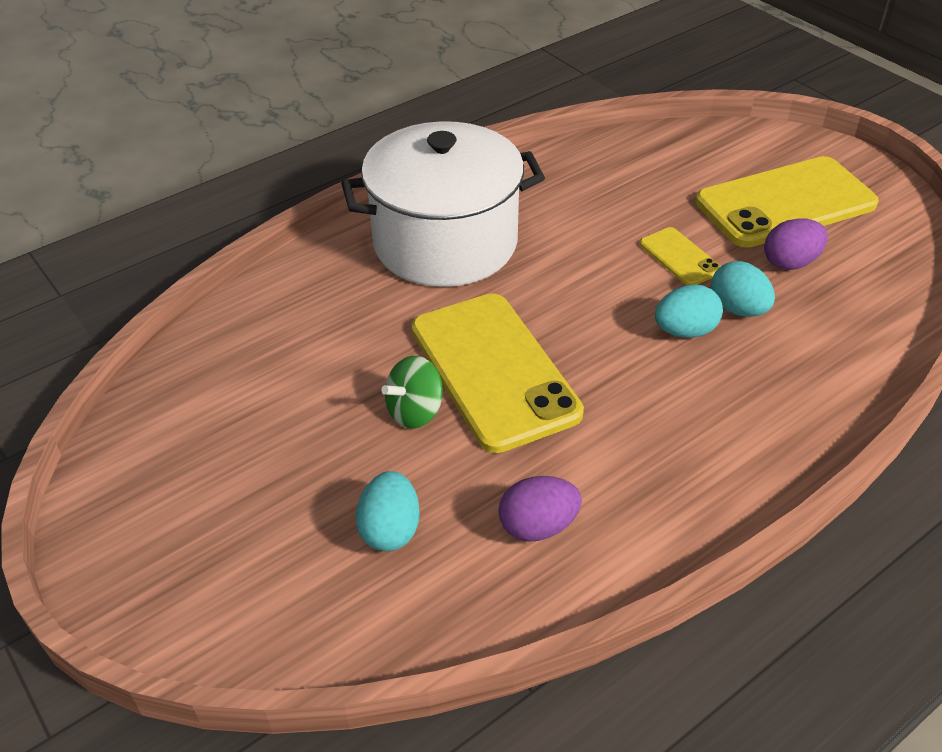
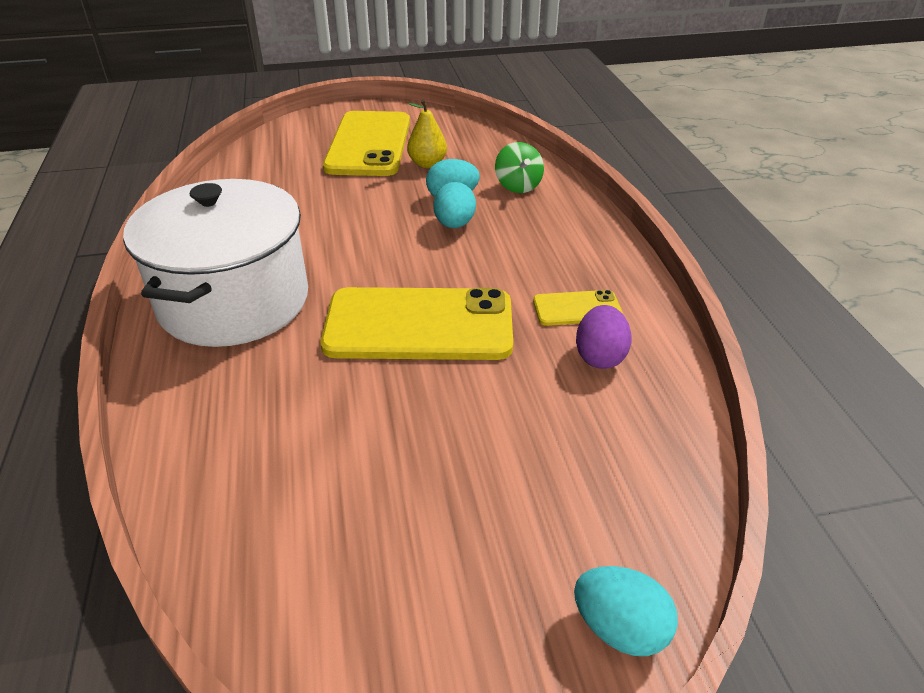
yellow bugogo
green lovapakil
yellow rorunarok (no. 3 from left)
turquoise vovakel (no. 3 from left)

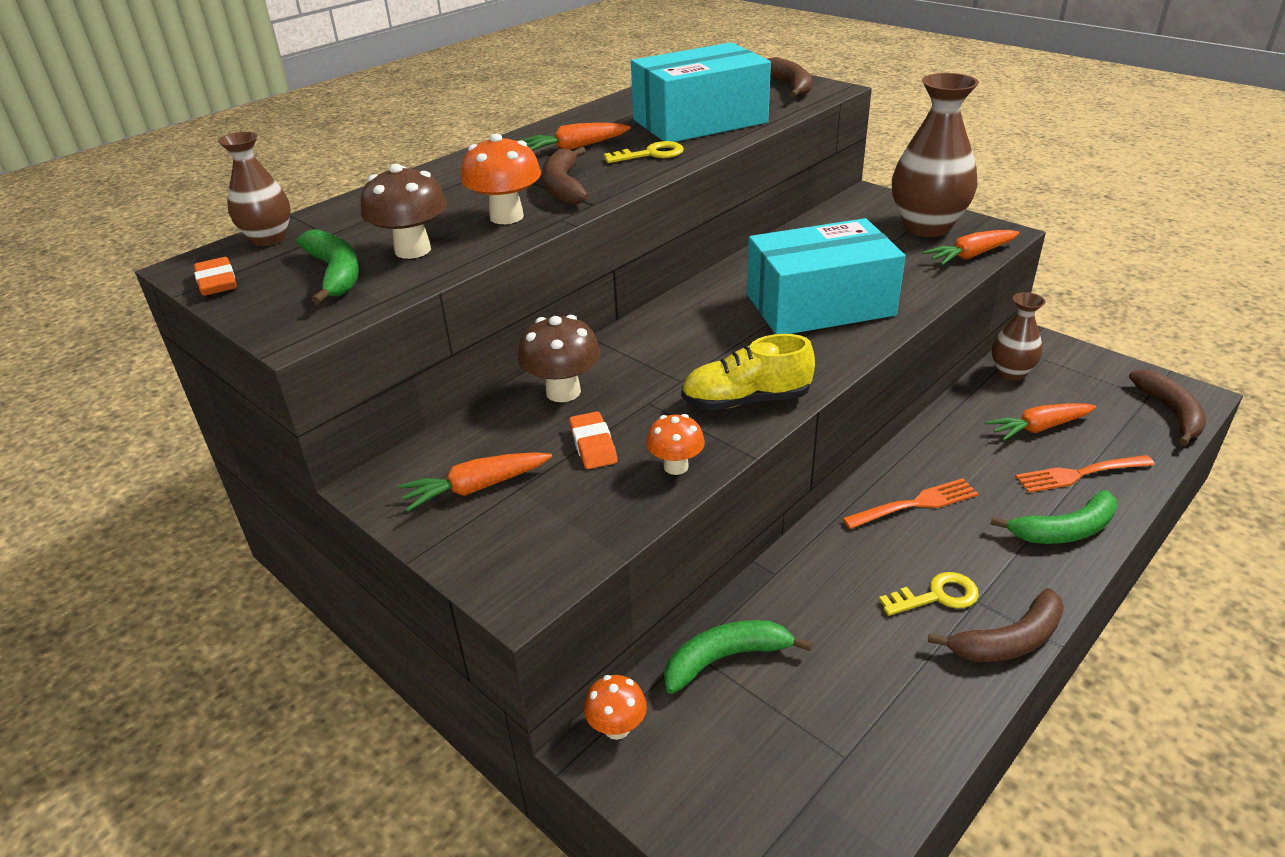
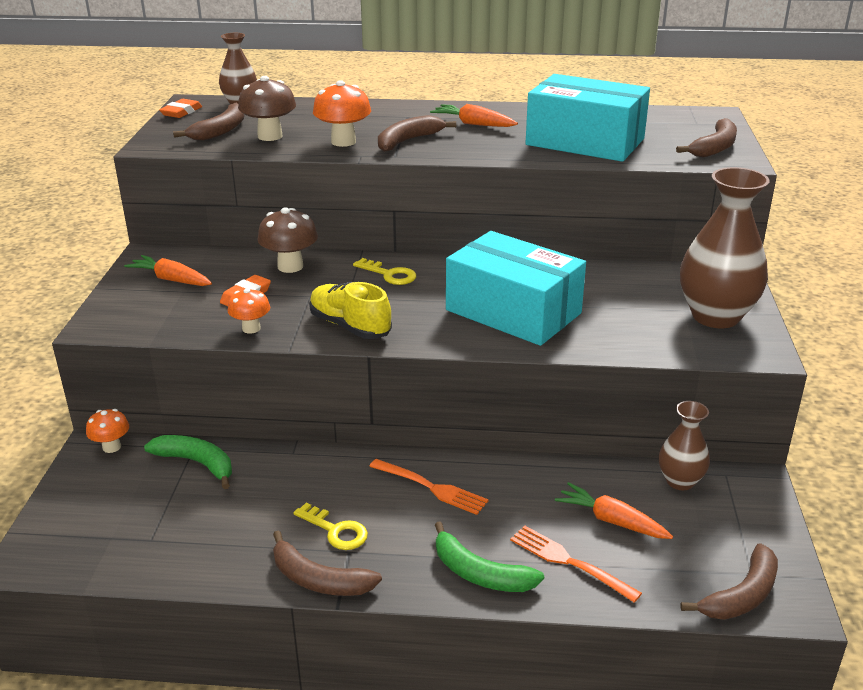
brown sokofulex (no. 1 from left)
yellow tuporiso (no. 2 from left)
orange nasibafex (no. 3 from left in the first image)

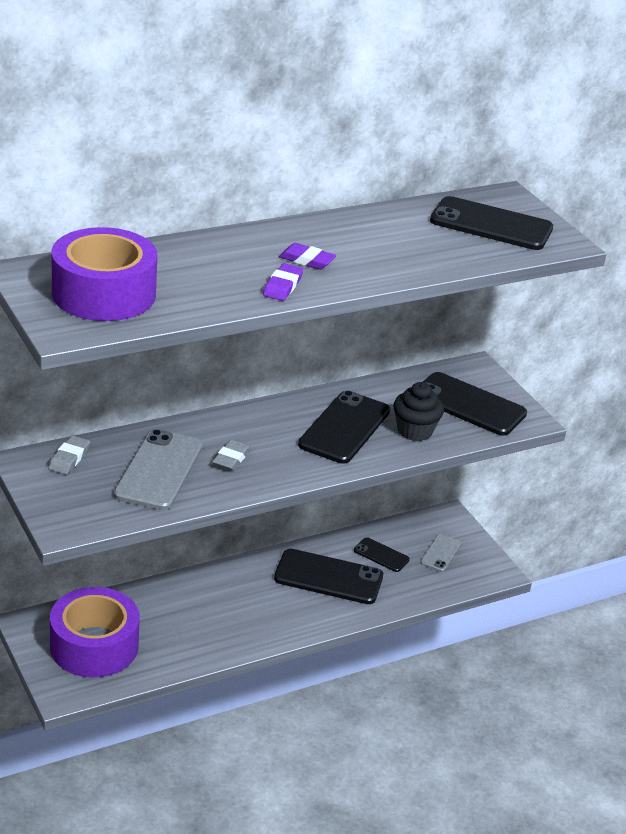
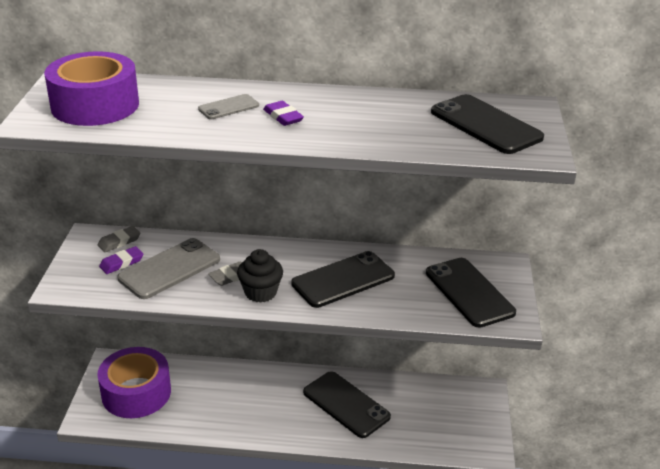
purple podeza (no. 1 from left)
grey rorunarok (no. 2 from left)
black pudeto
black rorunarok (no. 3 from left in the first image)

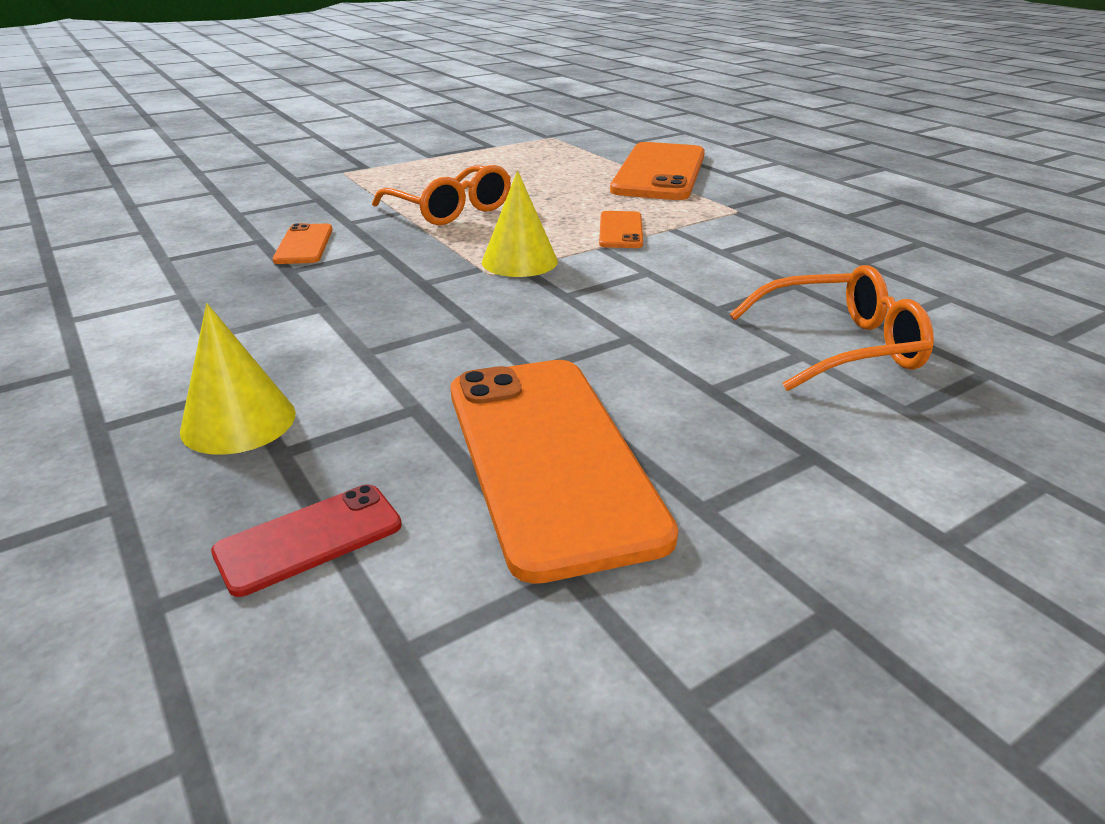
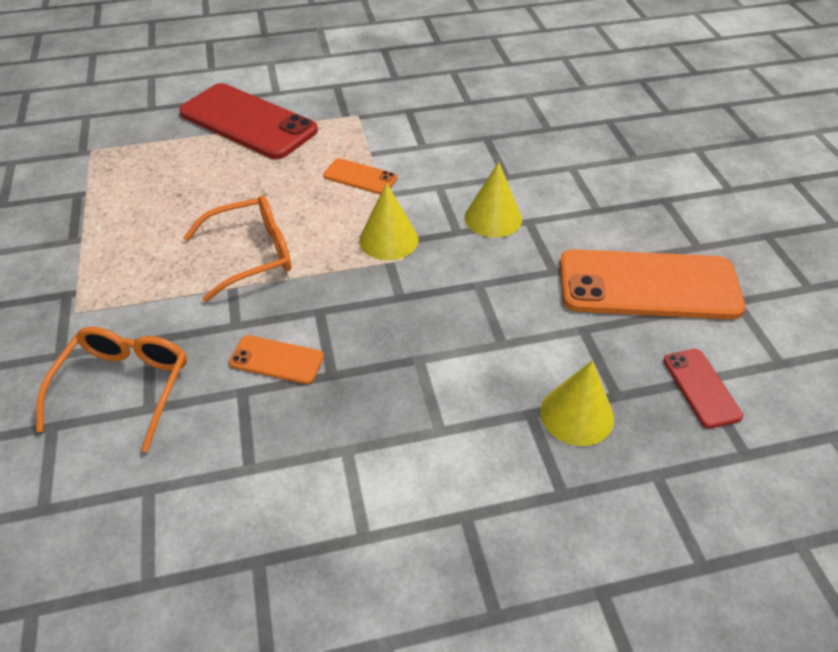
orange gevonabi (no. 1 from left)
red rorunarok (no. 1 from left)
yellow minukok (no. 2 from left)

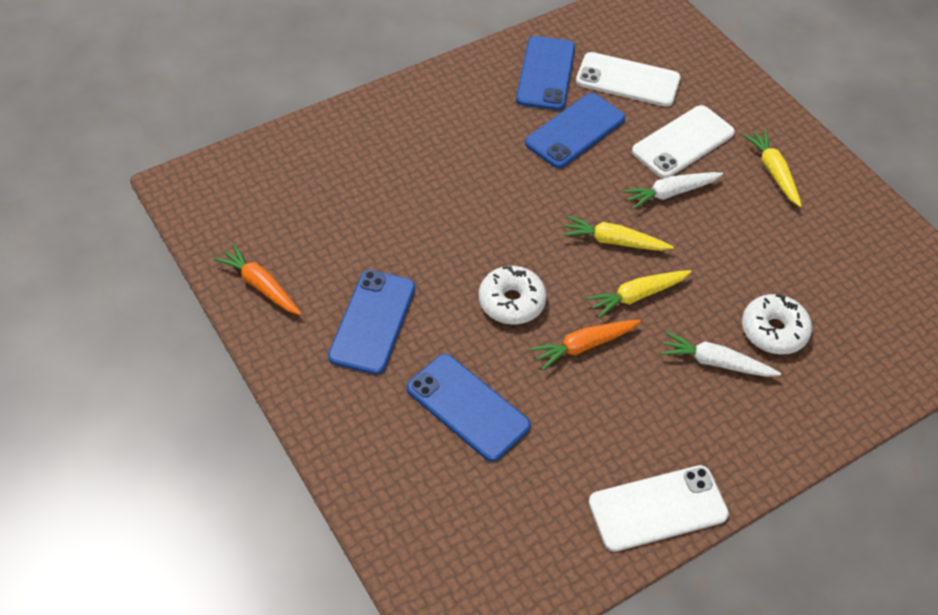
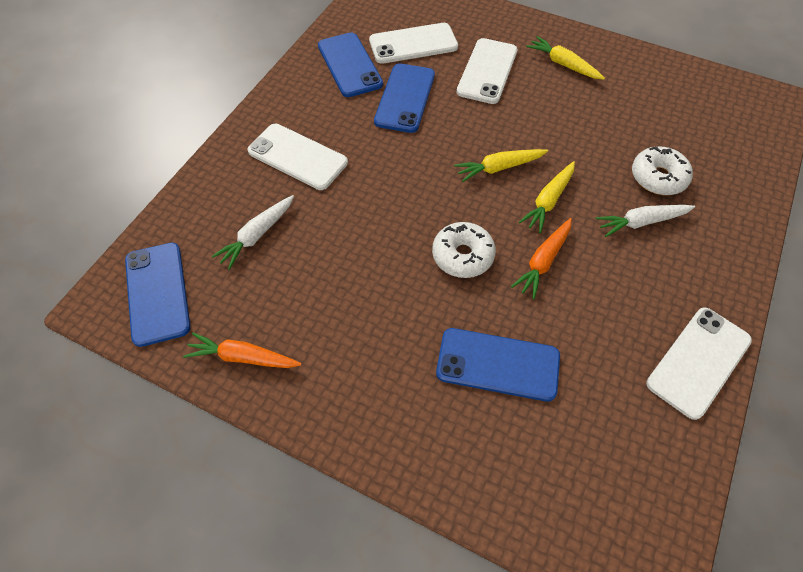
blue rorunarok (no. 1 from left)
white nasibafex (no. 1 from left)
white rorunarok (no. 1 from left)

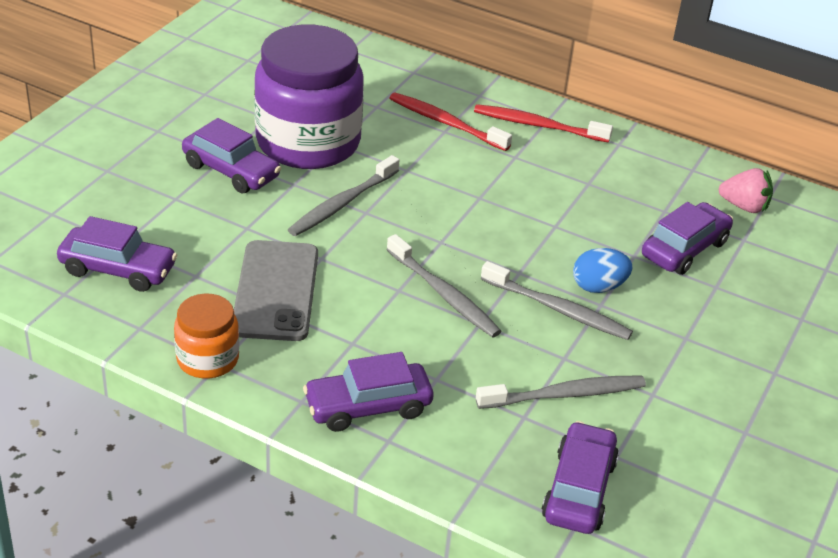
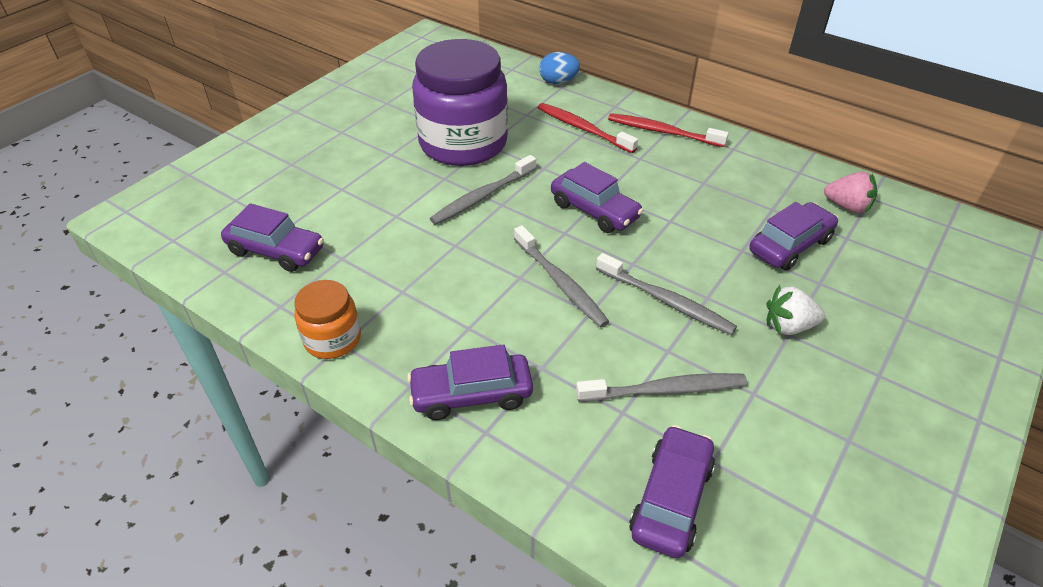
blue vovakel
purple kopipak (no. 3 from left)
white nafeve
grey rorunarok

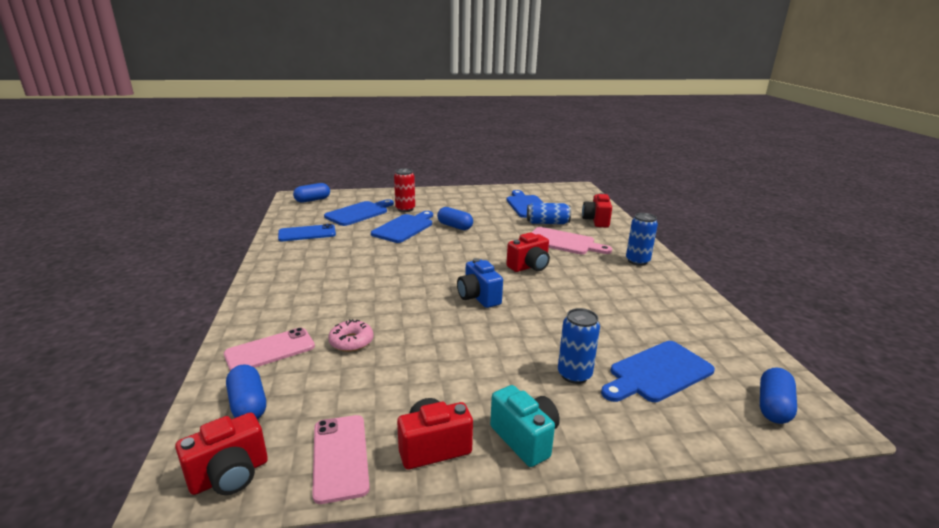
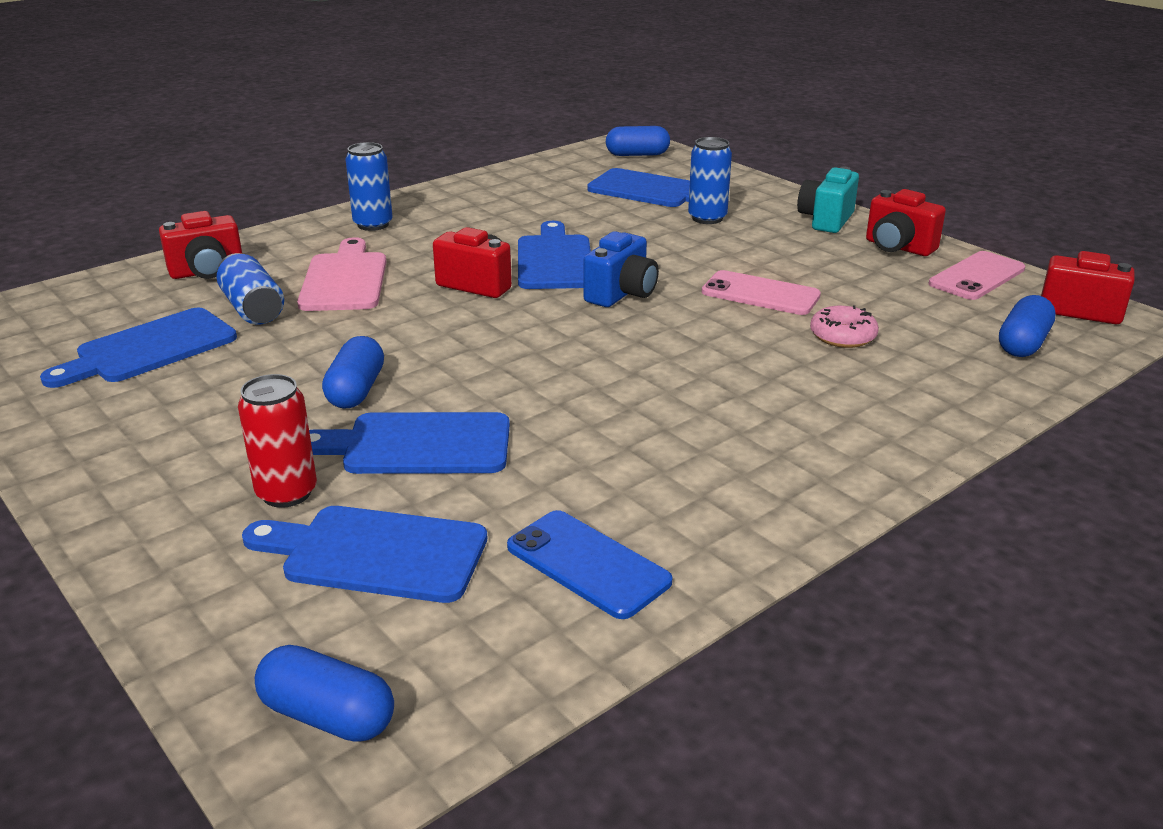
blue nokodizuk (no. 4 from left)
pink rorunarok (no. 1 from left)

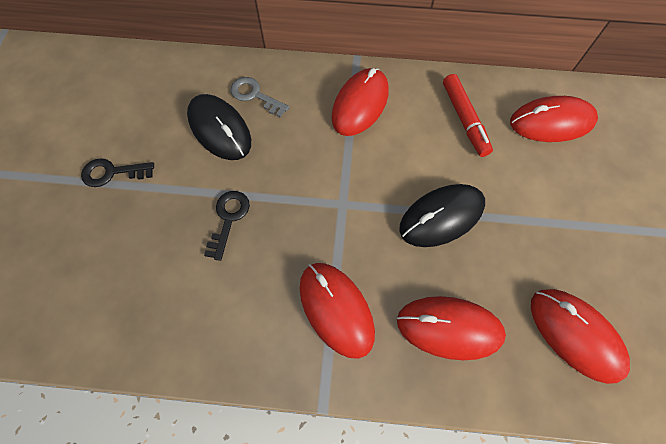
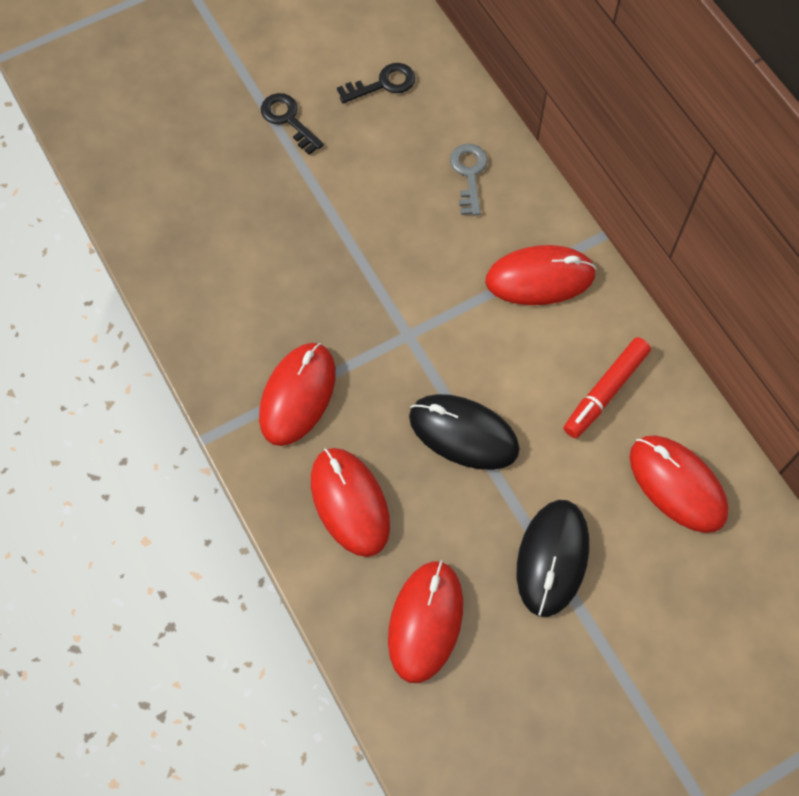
black tuporiso (no. 2 from left)
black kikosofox (no. 2 from left)

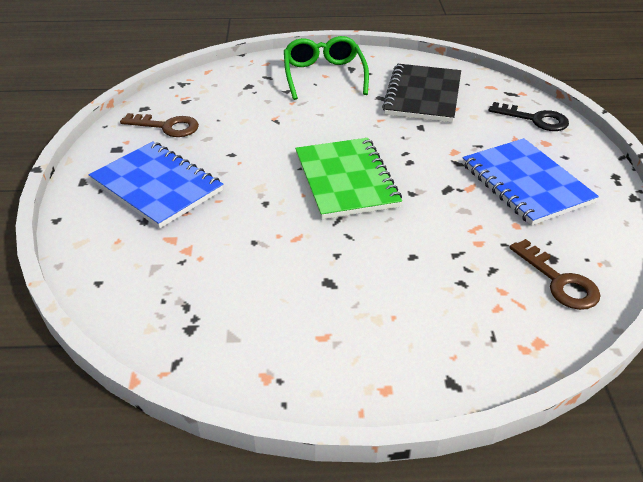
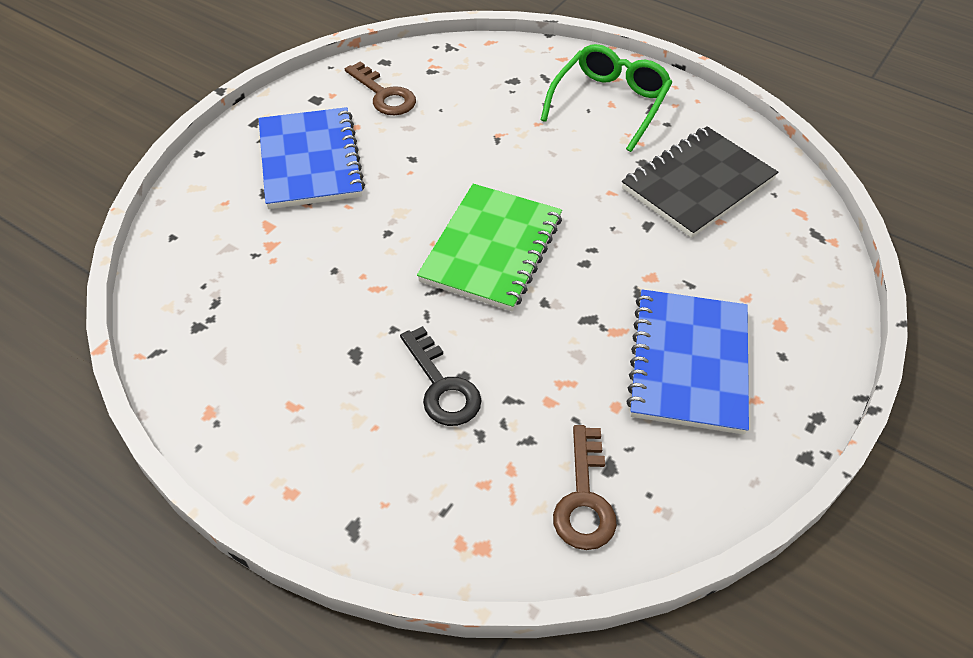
black tuporiso

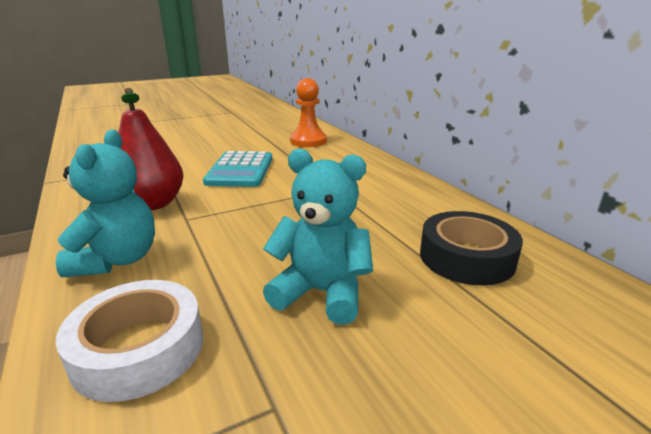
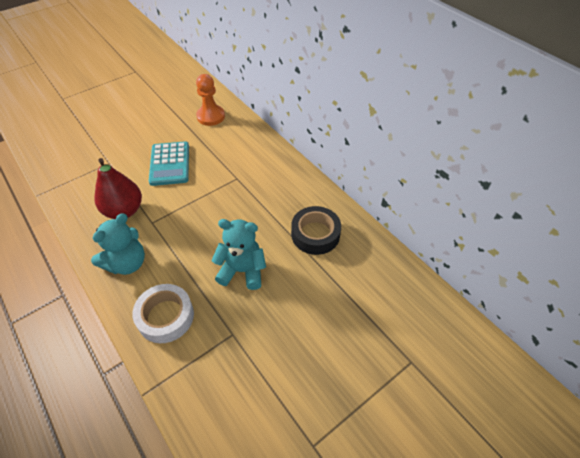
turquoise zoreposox (no. 1 from left)

